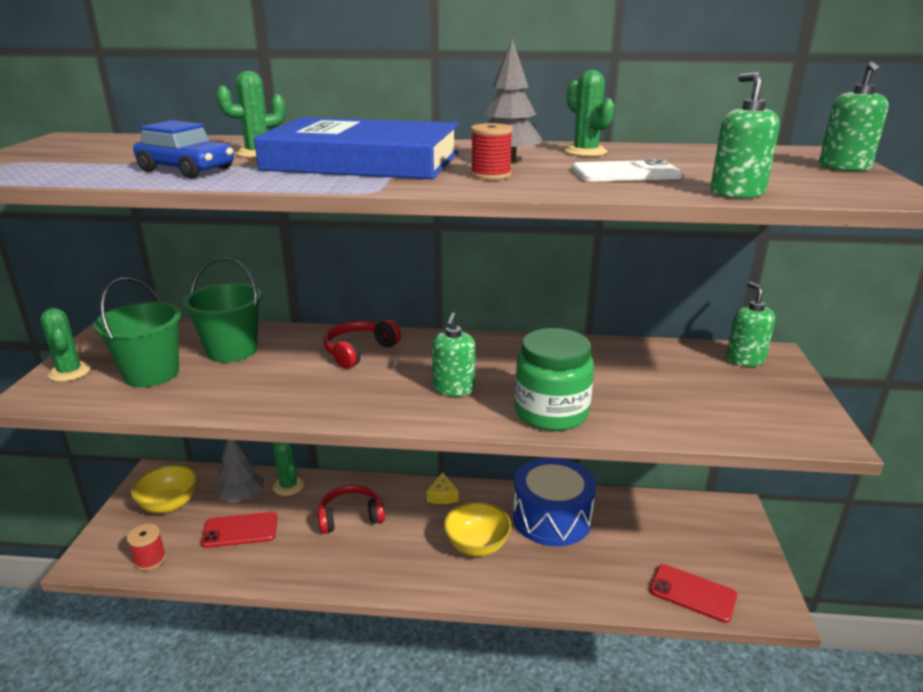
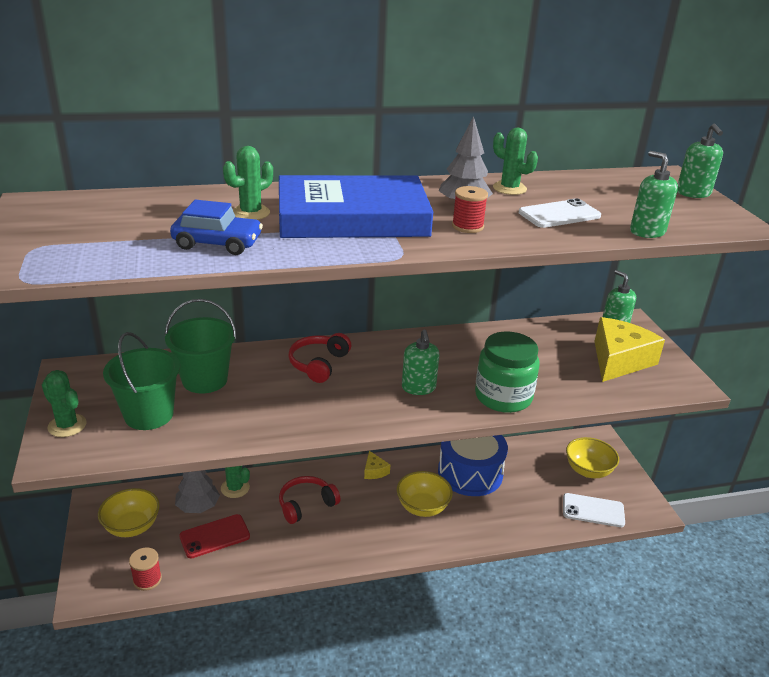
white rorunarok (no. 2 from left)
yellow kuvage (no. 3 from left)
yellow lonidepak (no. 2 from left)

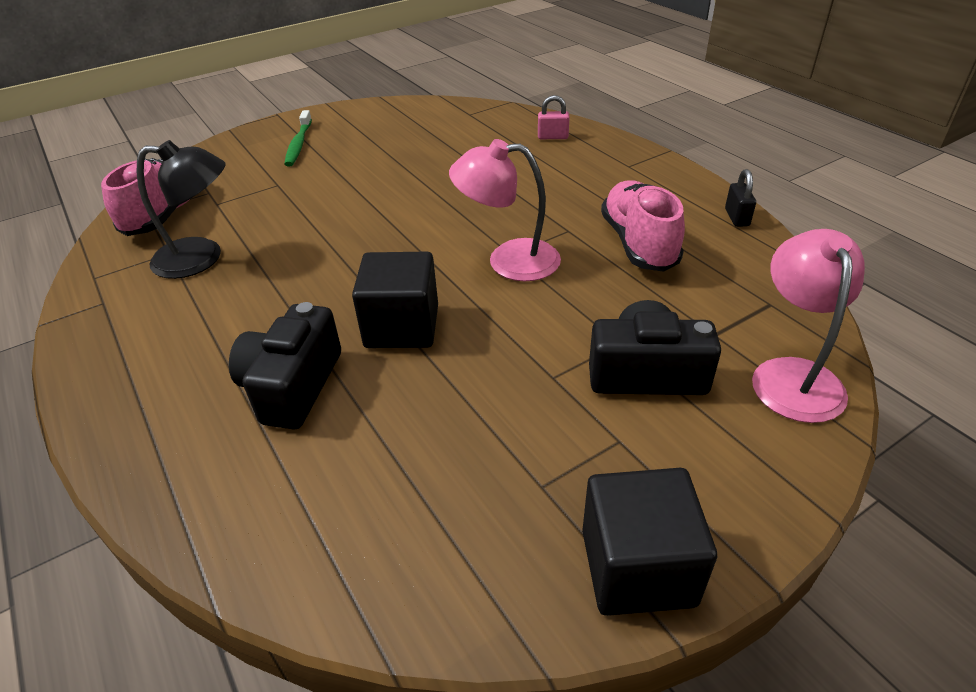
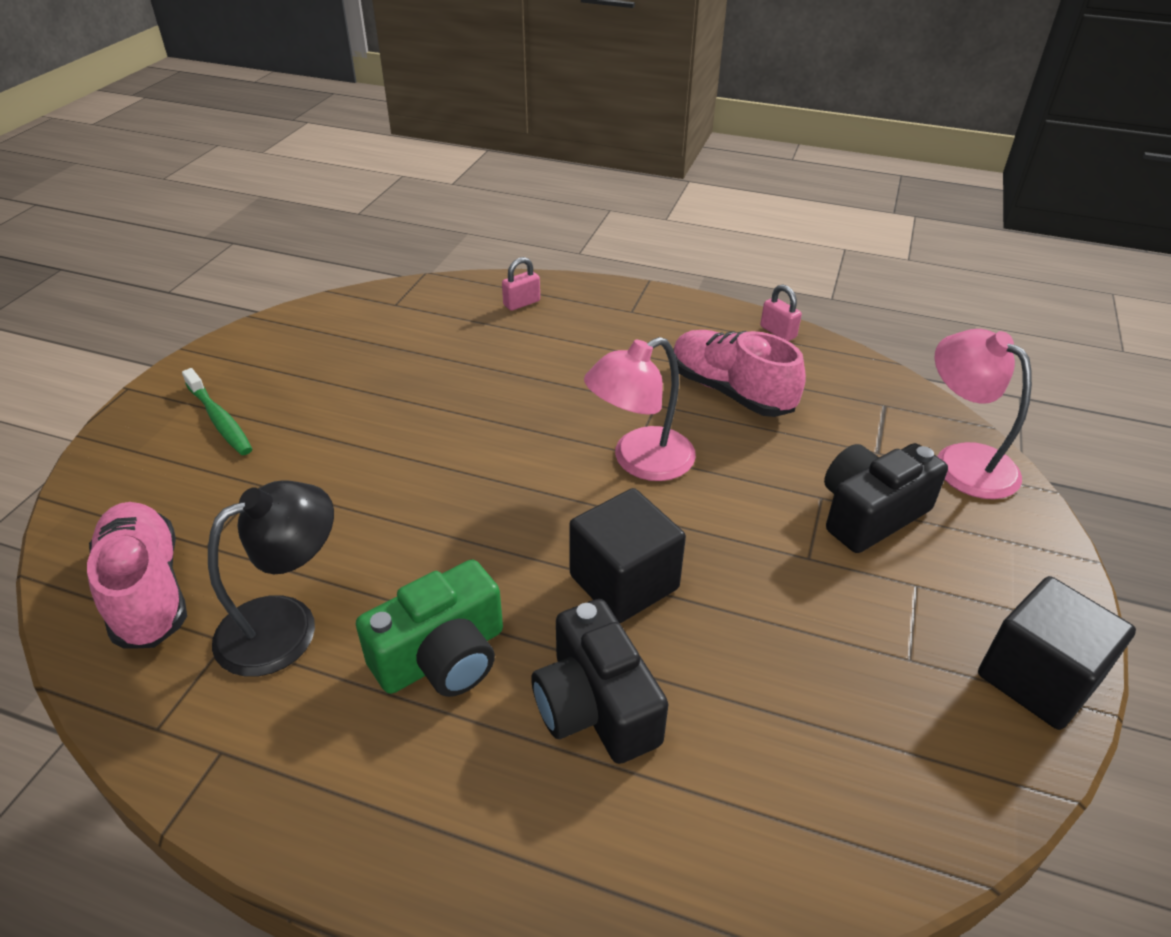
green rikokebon
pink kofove (no. 2 from left)

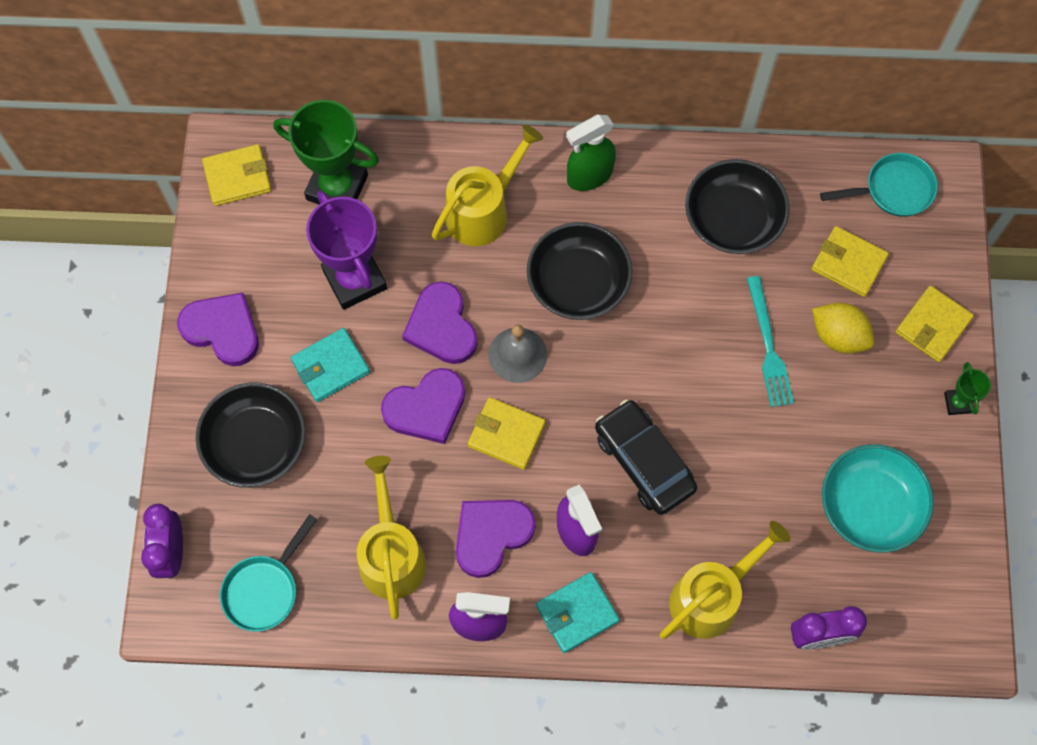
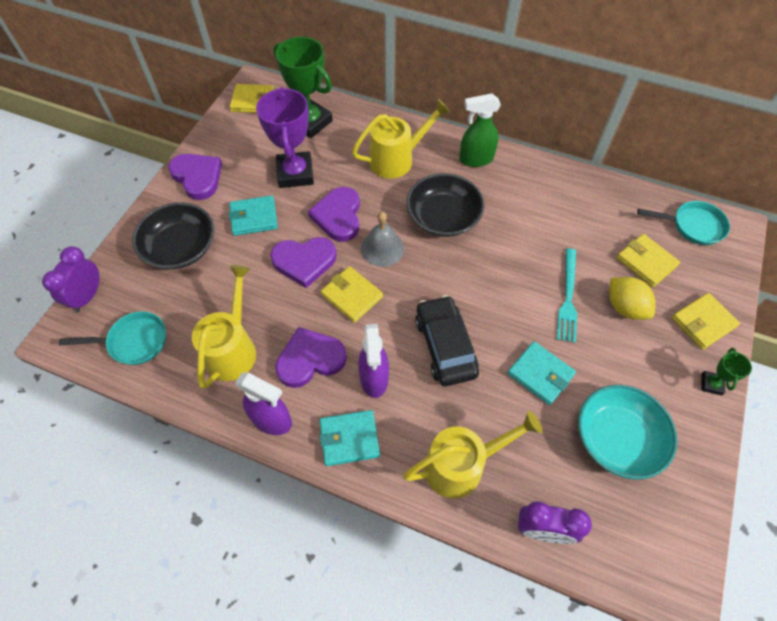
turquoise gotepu (no. 1 from left)
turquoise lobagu (no. 3 from left)
black kuvage (no. 3 from left in the first image)

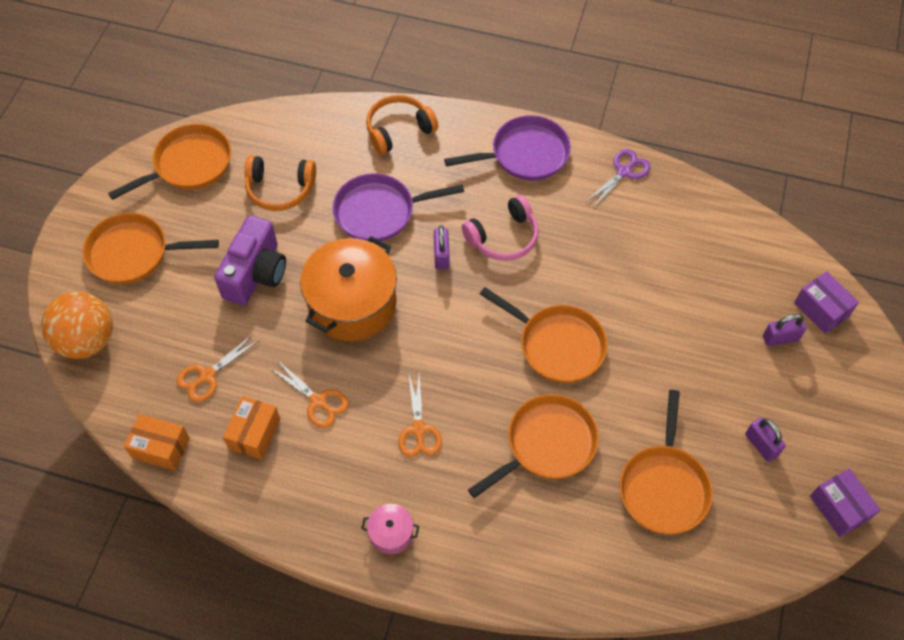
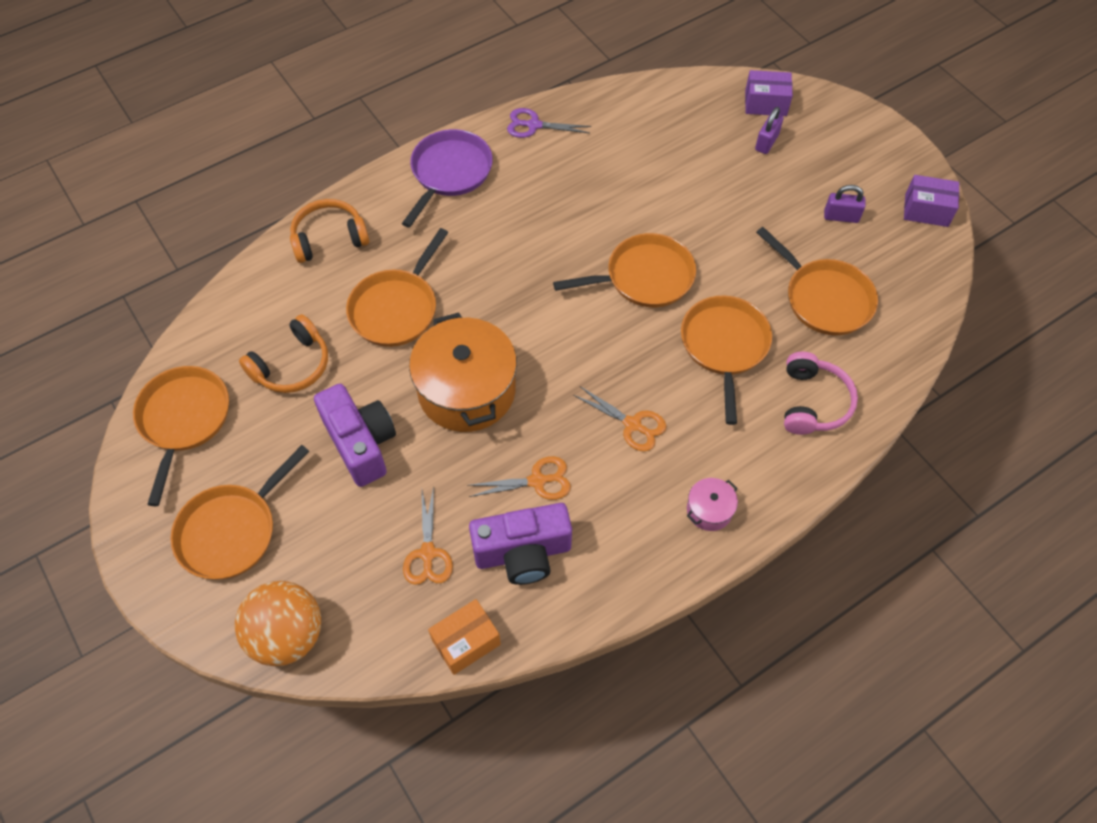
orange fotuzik (no. 2 from left)
orange gotepu (no. 3 from left)
purple rikokebon (no. 2 from left)
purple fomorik
pink fotuzik
purple kofove (no. 1 from left in the first image)

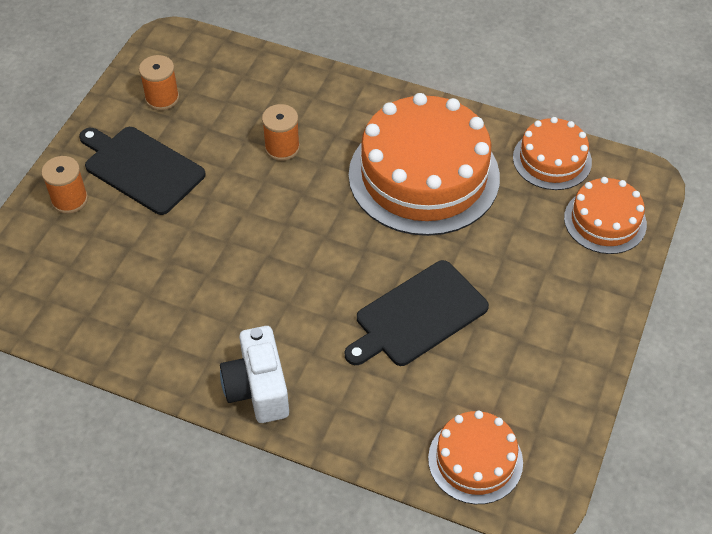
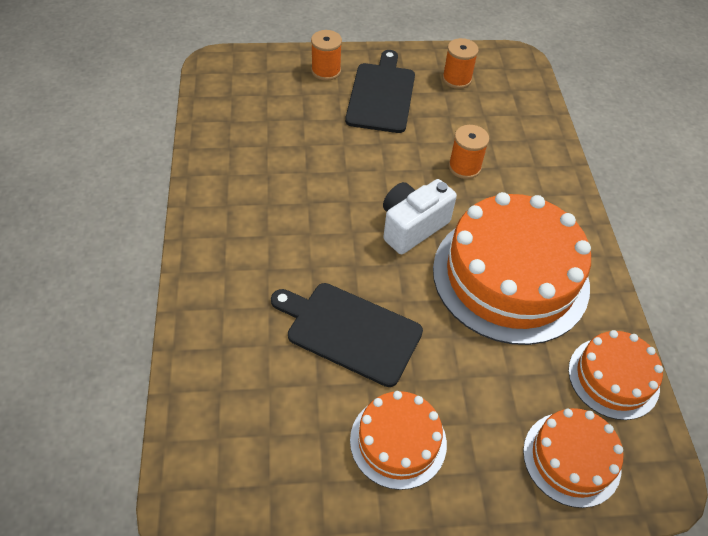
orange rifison (no. 1 from left)
white rikokebon

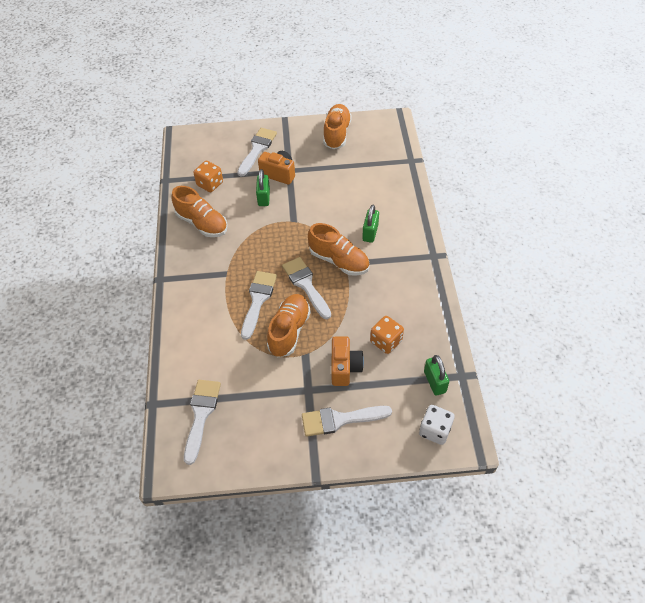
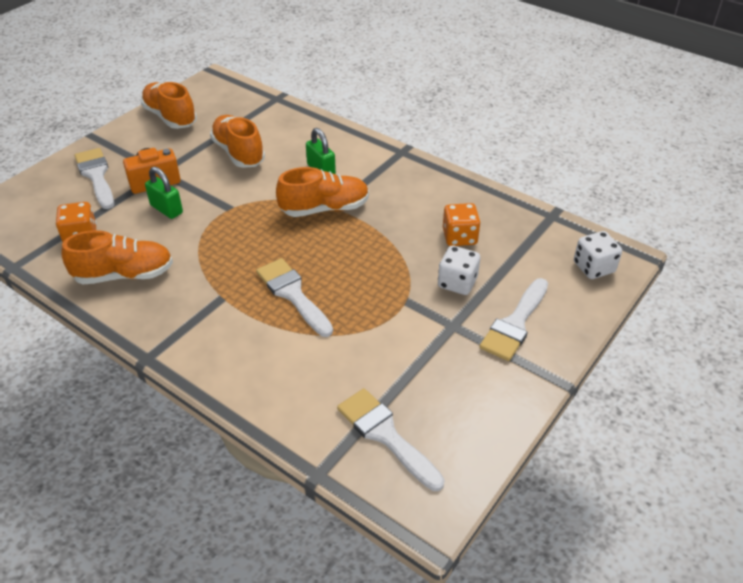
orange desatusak (no. 3 from left)
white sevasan (no. 1 from left)
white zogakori (no. 4 from left in the first image)
green kofove (no. 3 from left in the first image)

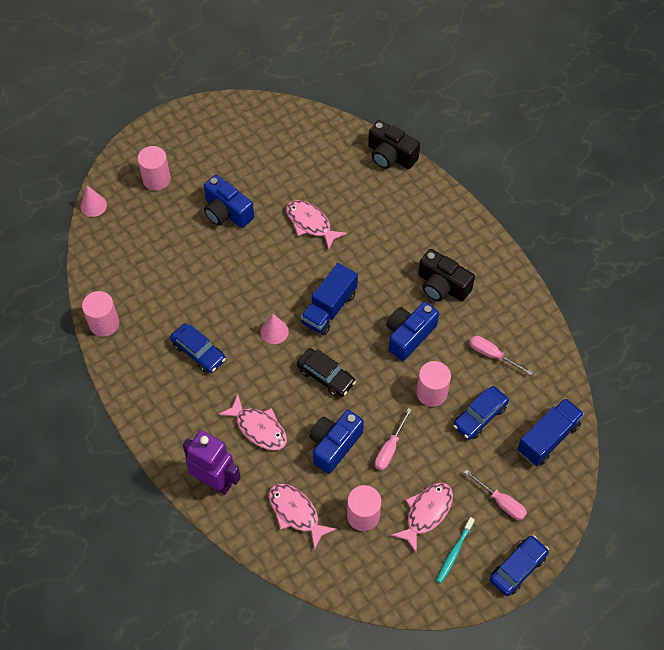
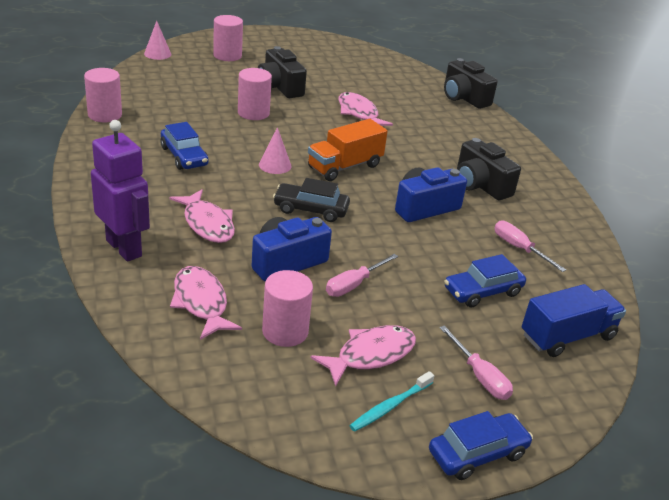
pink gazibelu (no. 3 from left)
black rikokebon (no. 1 from left)
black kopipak
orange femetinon

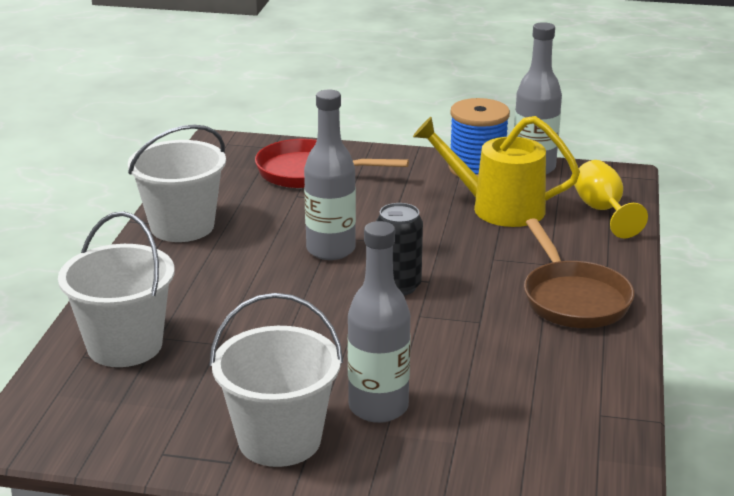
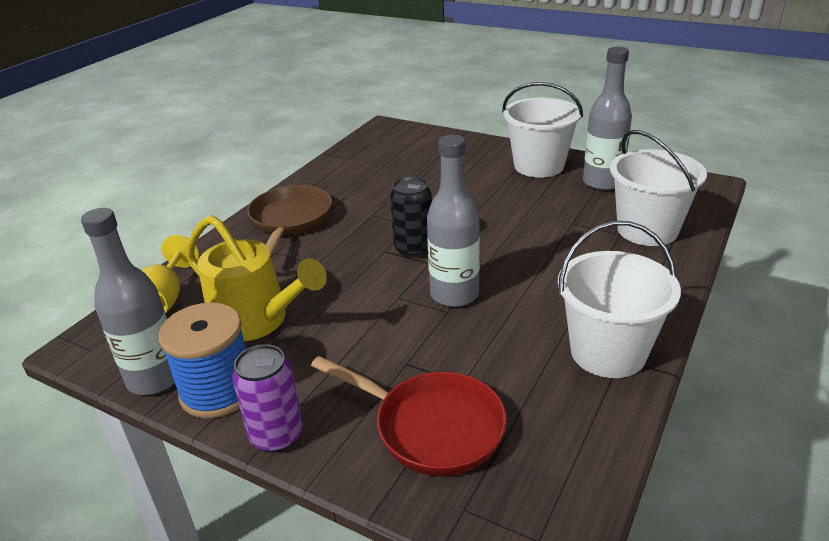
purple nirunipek
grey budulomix (no. 3 from left)

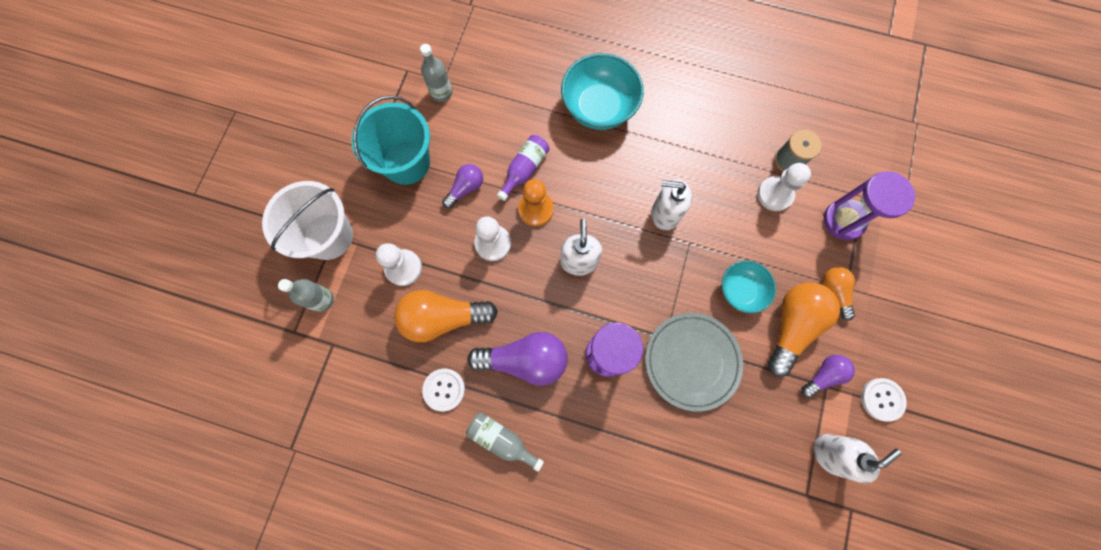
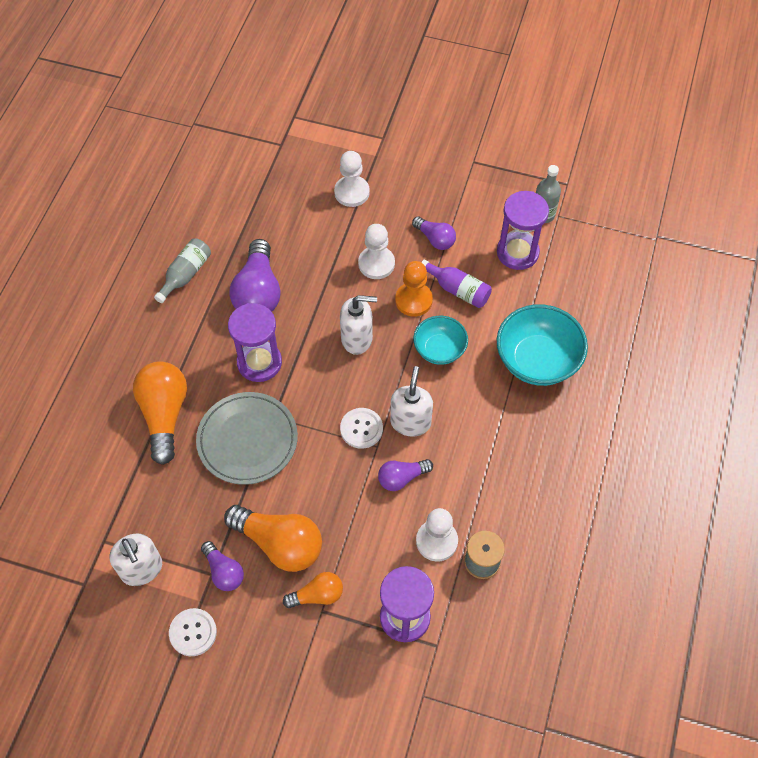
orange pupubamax (no. 1 from left)
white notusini (no. 2 from left)
purple pupubamax (no. 3 from left)
turquoise kuvage (no. 1 from left)
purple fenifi (no. 3 from left)
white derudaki
grey budulomix (no. 1 from left in the first image)
turquoise derudaki

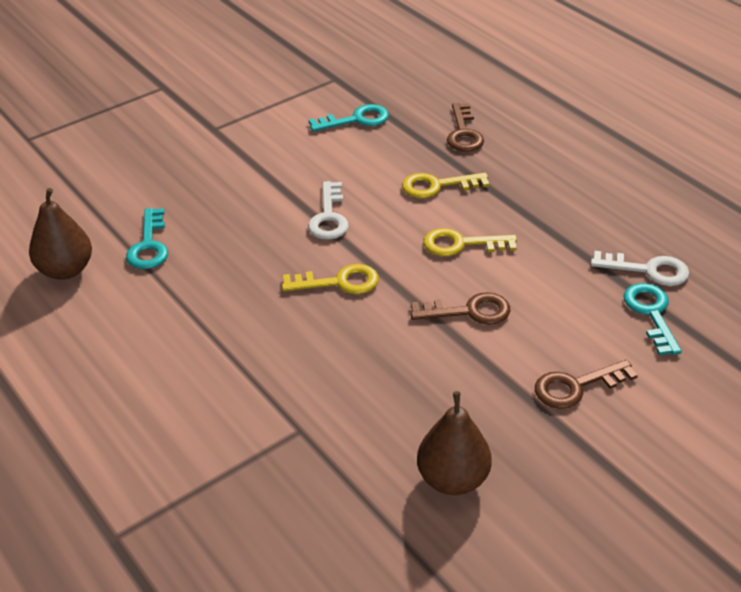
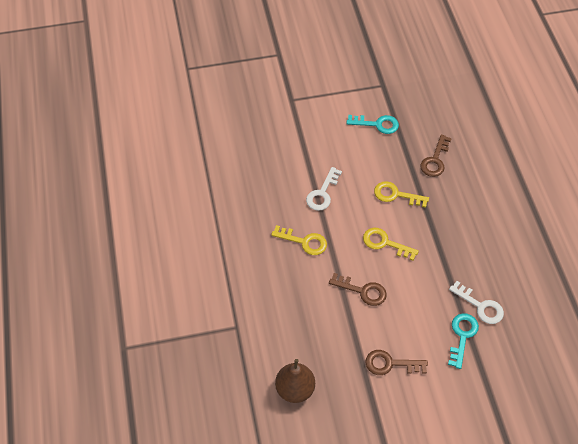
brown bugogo (no. 1 from left in the first image)
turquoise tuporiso (no. 1 from left in the first image)

